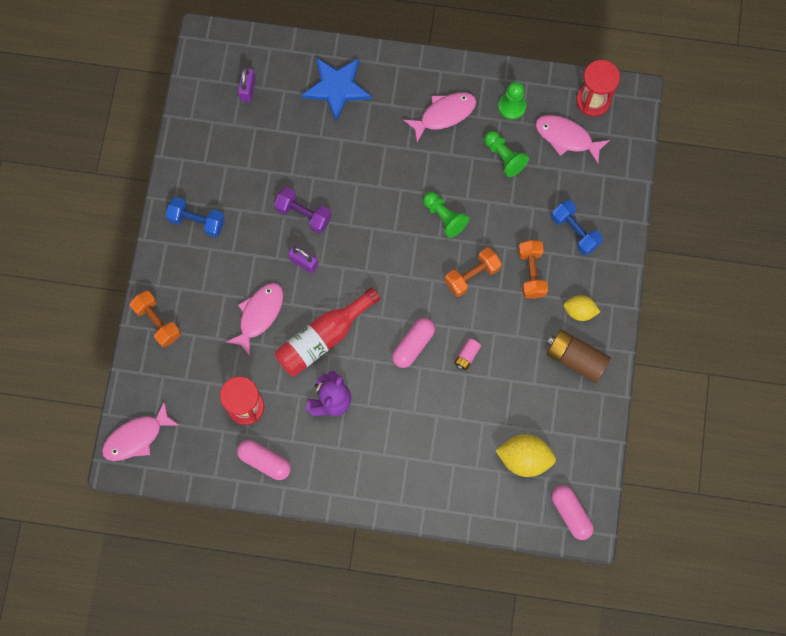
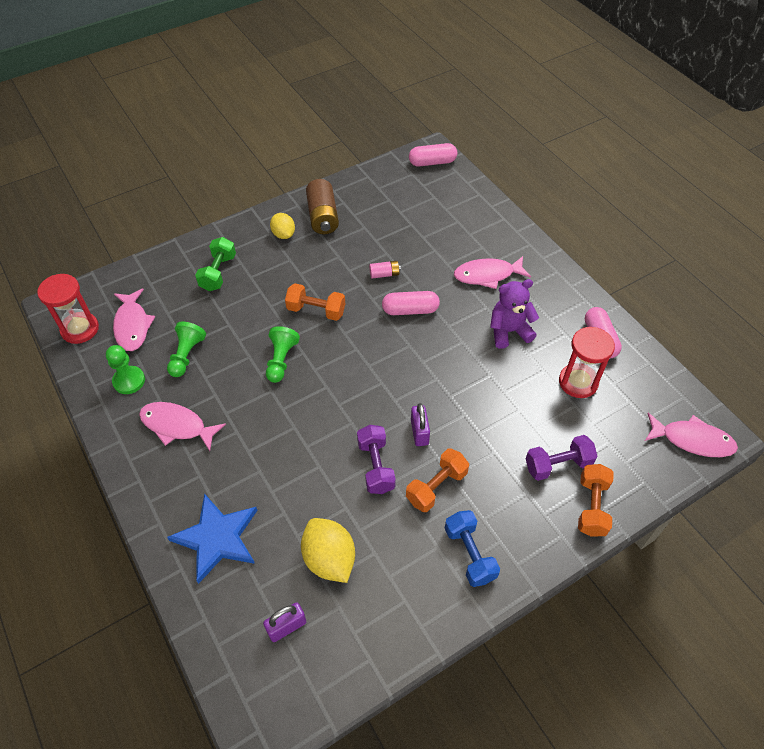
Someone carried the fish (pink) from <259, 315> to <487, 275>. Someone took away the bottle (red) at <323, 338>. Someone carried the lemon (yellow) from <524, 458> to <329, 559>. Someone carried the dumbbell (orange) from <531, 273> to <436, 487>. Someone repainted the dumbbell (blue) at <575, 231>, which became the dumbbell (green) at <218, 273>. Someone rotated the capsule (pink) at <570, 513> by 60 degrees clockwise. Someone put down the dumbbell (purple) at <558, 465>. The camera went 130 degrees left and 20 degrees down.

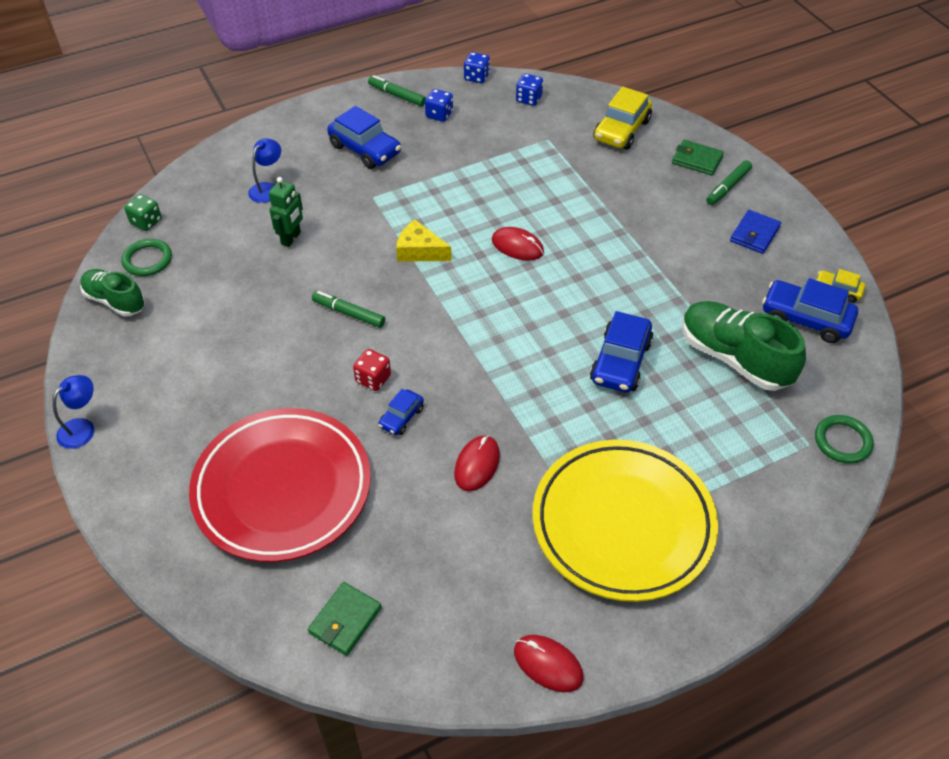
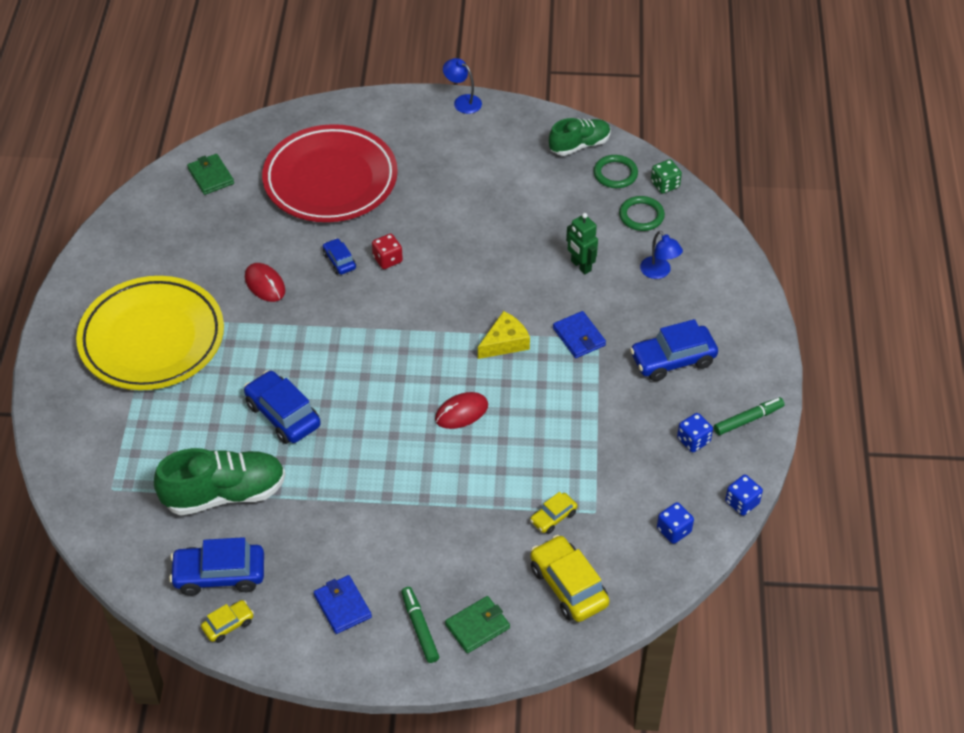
Someone rotated the lamp (blue) at <82, 428> by 150 degrees clockwise. Someone took away the marker (green) at <348, 313>. Someone took away the mouse (red) at <548, 664>. Someone rotated the car (blue) at <805, 319> by 150 degrees counterclockwise. Someone carried the ring (green) from <842, 441> to <641, 216>. Someone put down the car (yellow) at <553, 517>. Someone put down the wallet (blue) at <579, 337>. The camera went 120 degrees right and 0 degrees up.

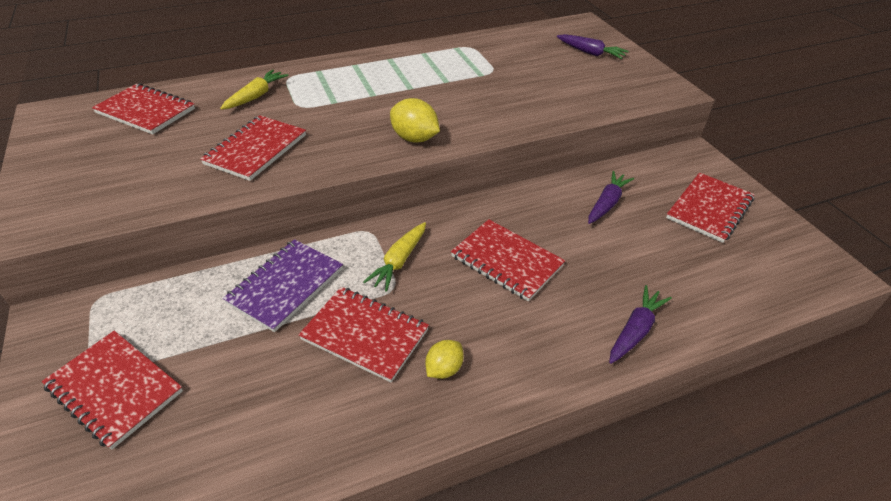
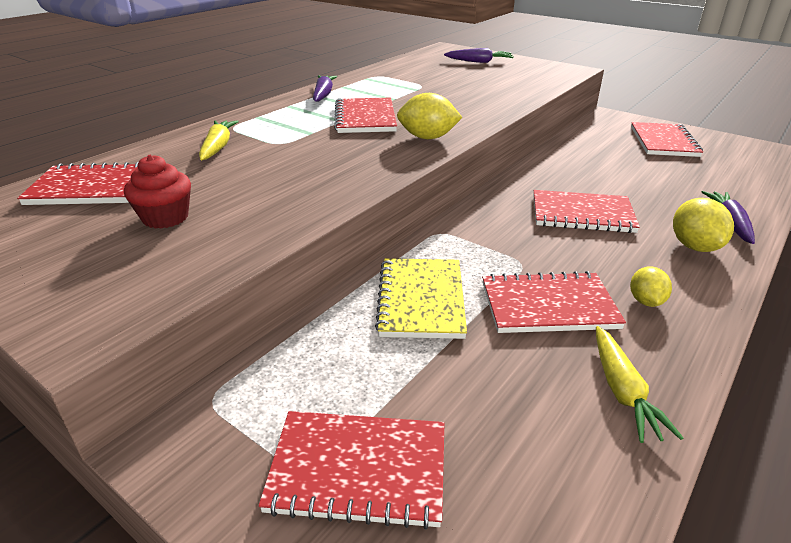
Someone carried the notebook (red) from <256, 149> to <365, 118>. Someone repainted the notebook (purple) at <286, 286>, which became the notebook (yellow) at <421, 300>. Someone carried the carrot (yellow) from <399, 261> to <622, 391>. Someone carried the carrot (purple) from <606, 203> to <323, 95>. Someone put down the cupcake (red) at <165, 217>. Someone put down the lemon (yellow) at <694, 246>. The camera went 30 degrees left and 10 degrees down.

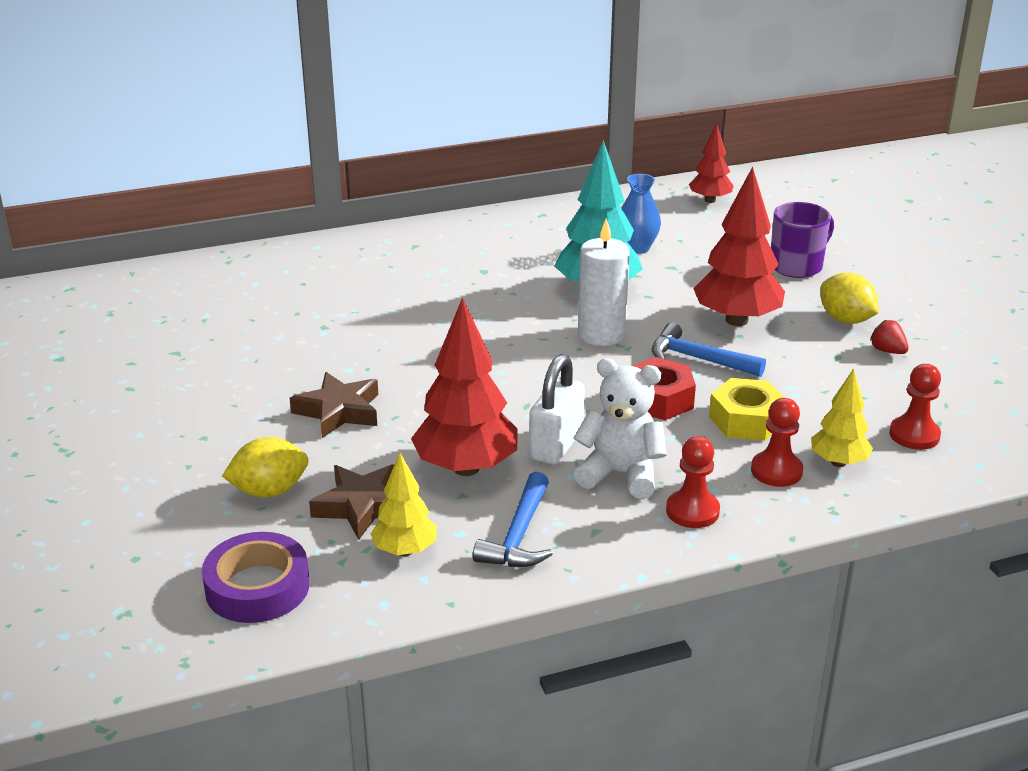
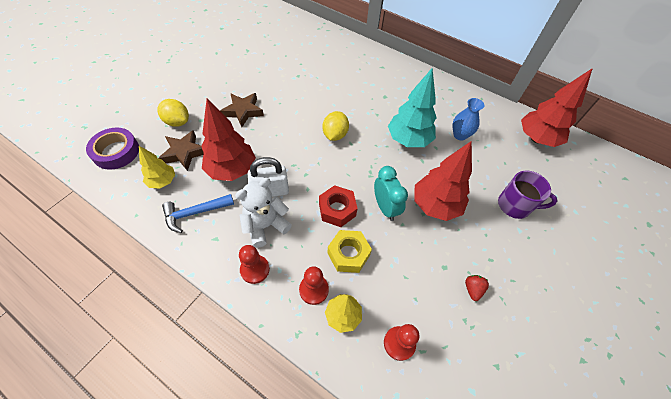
Someone rotated the teddy bear (white) at <620, 474> by 105 degrees counterclockwise. Someone took away the candle (white) at <601, 334>. Someone swapped the hammer (blue) at <698, 359> for the clock (turquoise) at <385, 207>. Someone scaled the tree (red) at <710, 200> by 1.74. Someone carried the lemon (yellow) from <845, 319> to <335, 135>. The camera went 50 degrees right and 25 degrees up.

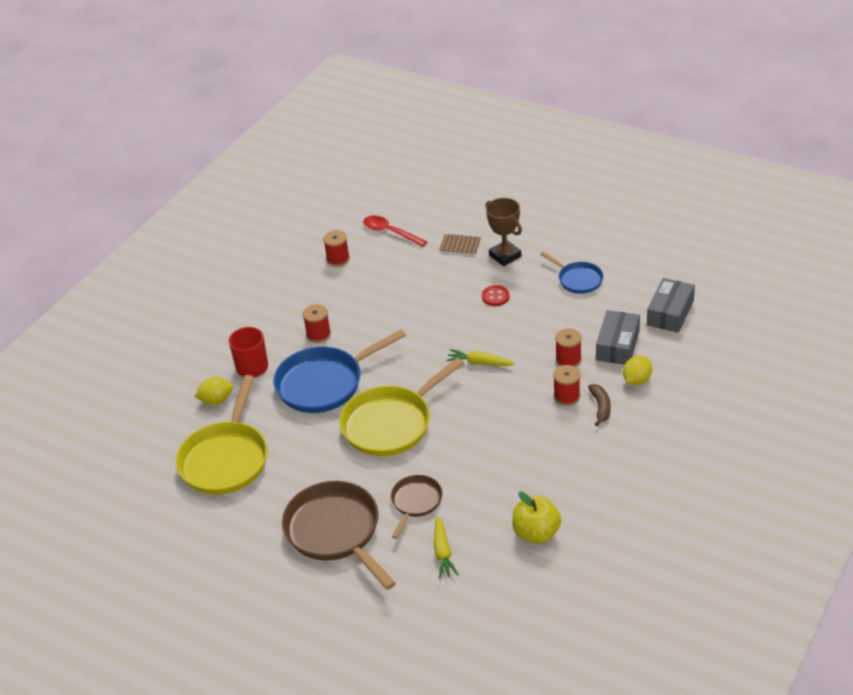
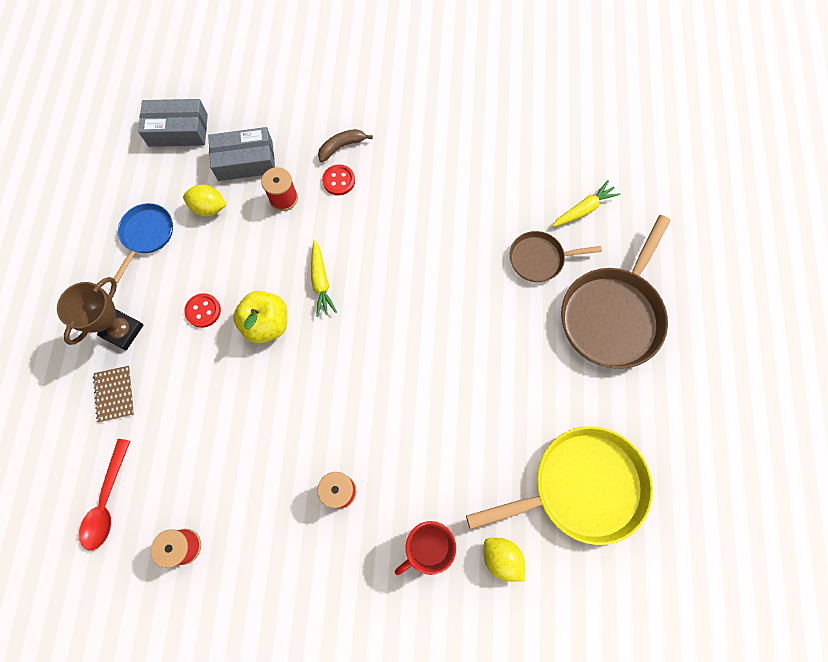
Someone took away the pan (blue) at <324, 383>. Someone took away the pan (yellow) at <391, 423>. Someone carried the apple (yellow) from <536, 533> to <266, 324>. Someone swapped the spool (red) at <566, 396> for the button (red) at <339, 181>. Someone carried the lemon (yellow) from <637, 380> to <209, 208>. The camera went 120 degrees left and 30 degrees up.

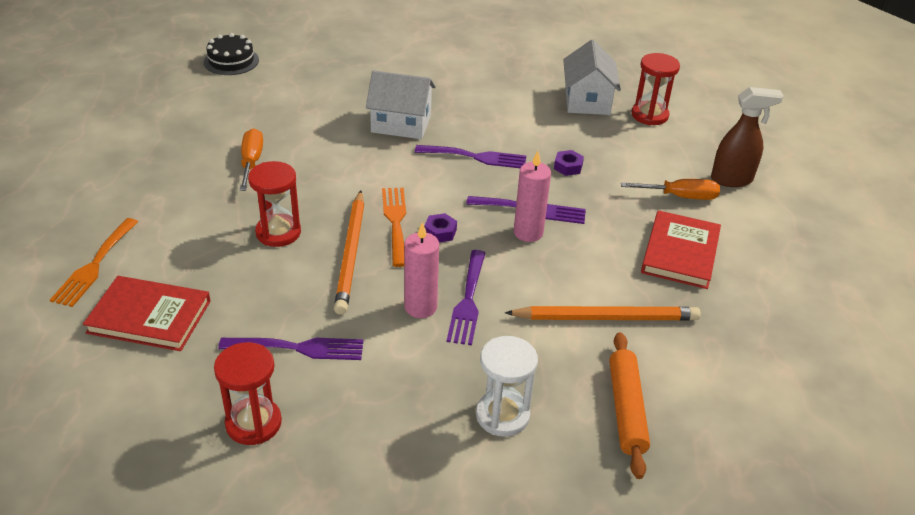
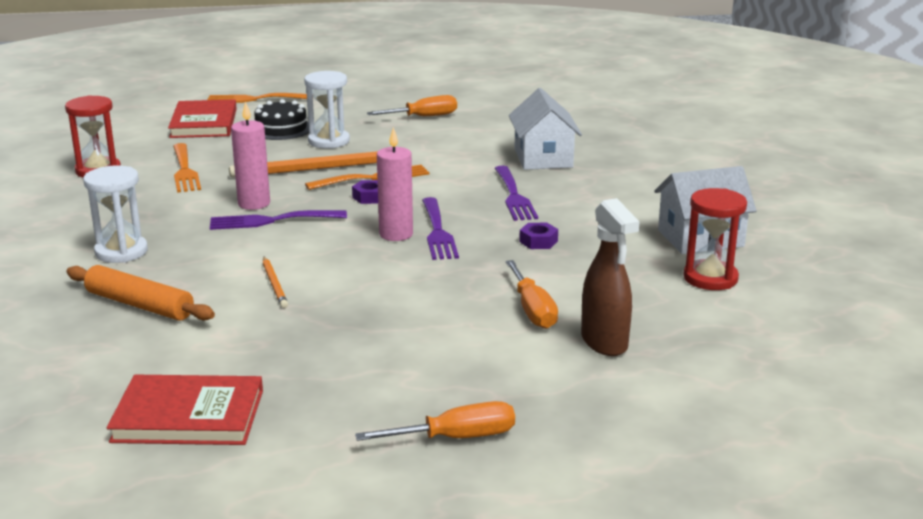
Someone carried the cake (black) from <231, 61> to <281, 129>. Someone repainted the fork (purple) at <299, 348>, which became the fork (orange) at <185, 170>. Someone repainted the hourglass (red) at <278, 232>, which became the hourglass (white) at <329, 141>. Someone scaled the pencil (orange) at <606, 317> by 0.51. Someone rotated the rolling pin (orange) at <626, 409> by 45 degrees clockwise. Someone carried the book (red) from <680, 253> to <188, 416>. Someone put down the screwdriver (orange) at <456, 438>. The camera went 75 degrees right and 15 degrees down.

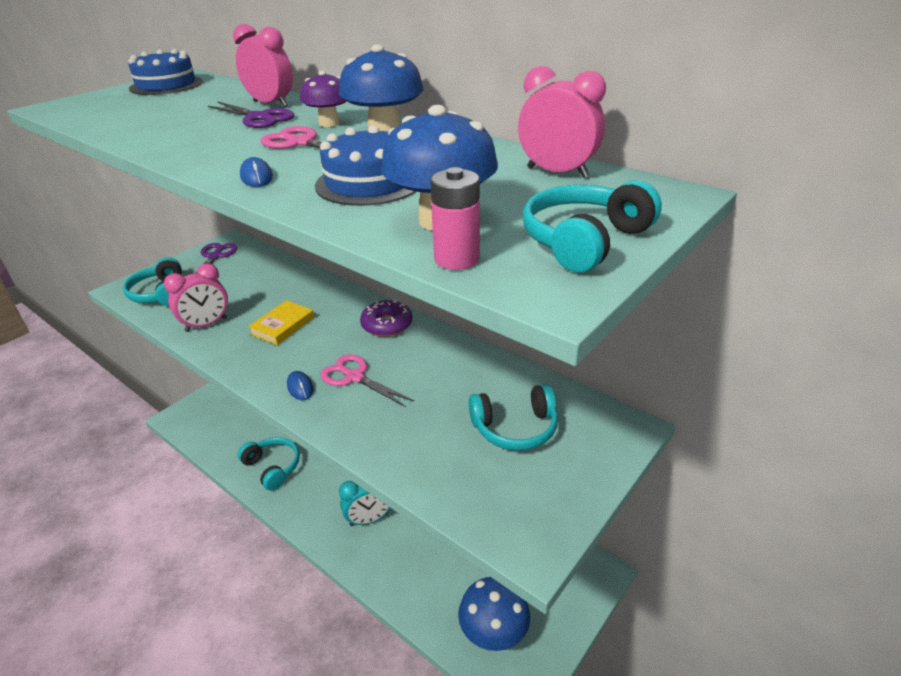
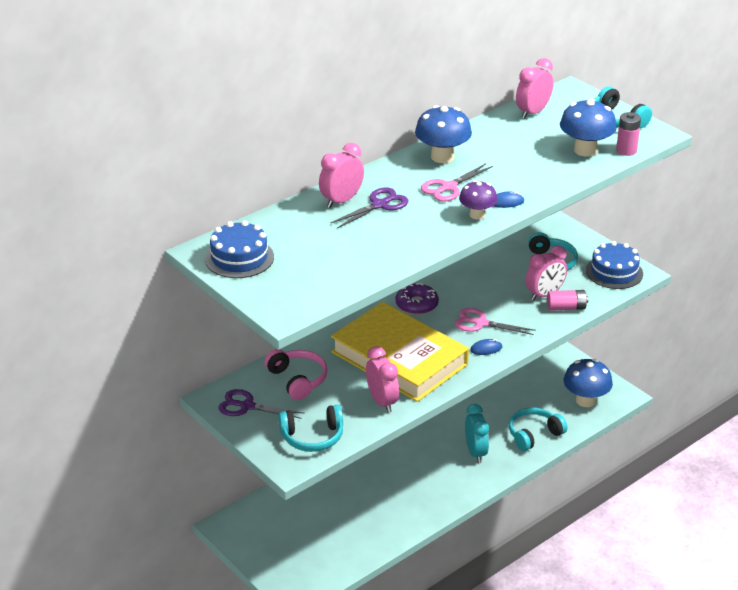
Someone carried the headphones (turquoise) from <272, 467> to <534, 434>. Someone scaled the book (yellow) at <283, 326> by 2.43. Someone carried the mushroom (purple) from <329, 123> to <477, 215>. Someone carried the cake (blue) from <369, 183> to <614, 272>. Someone rotated the scissors (pink) at <355, 377> by 60 degrees clockwise. Someone put down the headphones (pink) at <297, 380>. Someone put down the clock (pink) at <544, 295>. Someone put down the battery (pink) at <566, 307>. The camera went 80 degrees left and 0 degrees up.

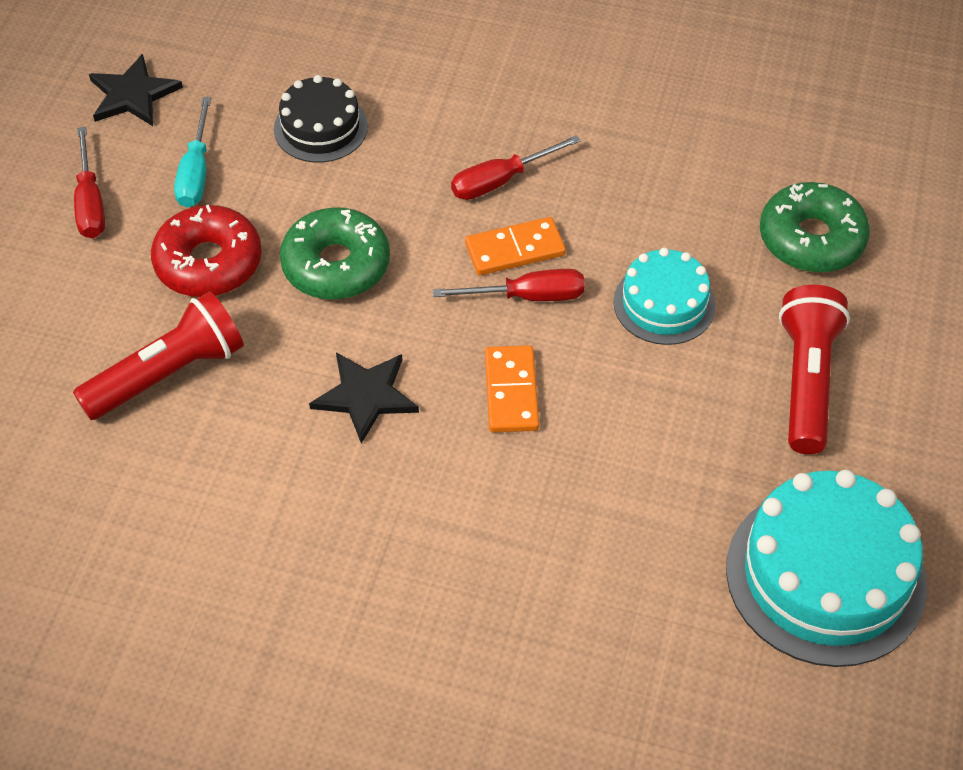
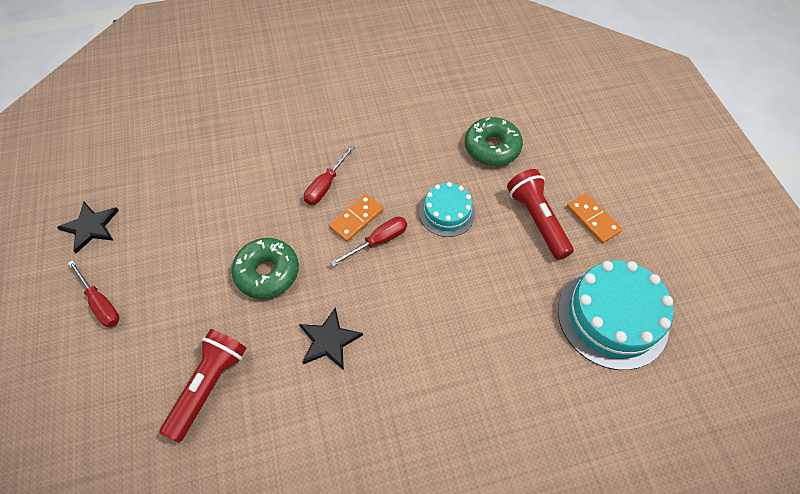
Someone took away the donut (red) at <208, 263>. Someone took away the screwdriver (turquoise) at <196, 172>. Someone took away the cake (black) at <320, 127>. Someone carried the domino (orange) from <511, 392> to <592, 219>. The camera went 30 degrees left and 5 degrees up.

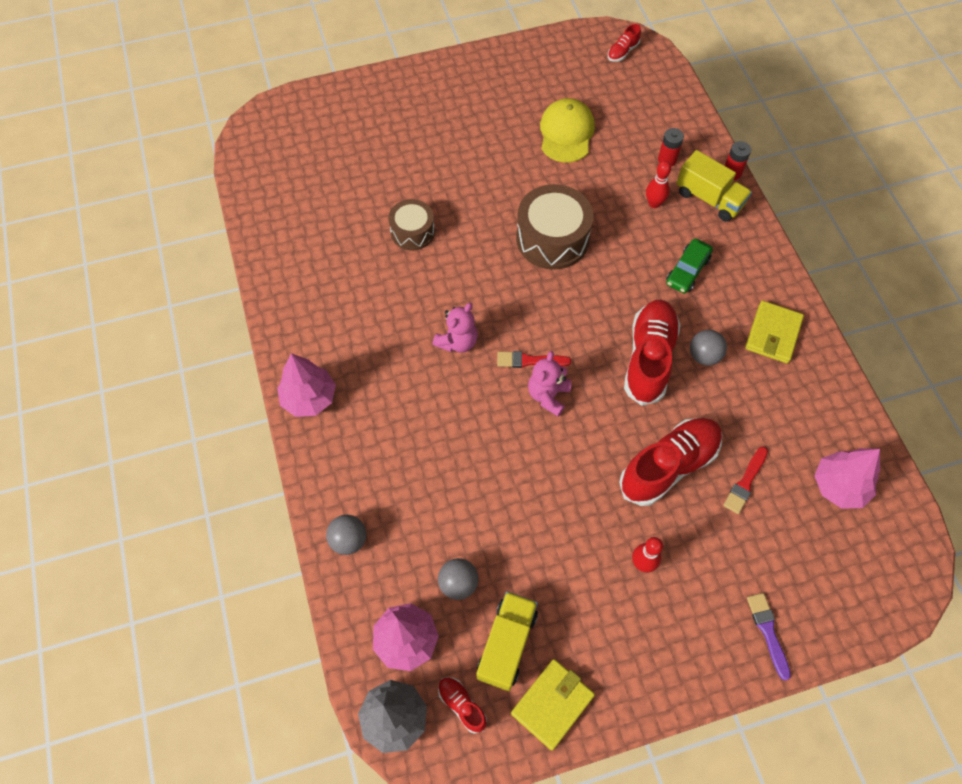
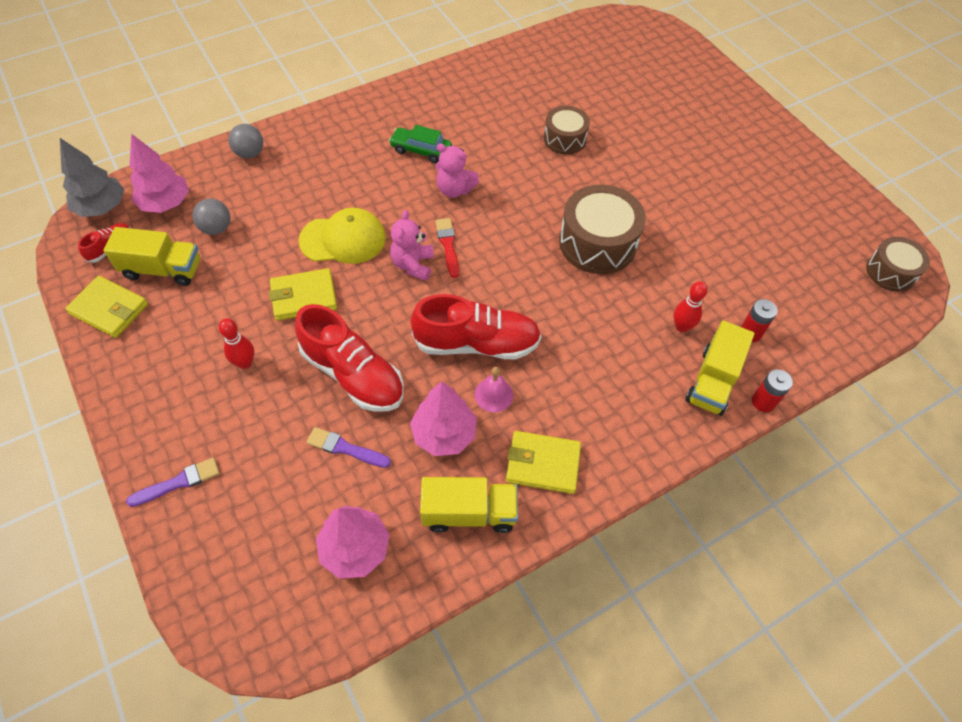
Someone carried the tree (pink) from <309, 398> to <444, 434>. Someone rotated the teddy bear (pink) at <548, 395> by 90 degrees counterclockwise. Someone carried the cap (yellow) from <566, 133> to <343, 239>. Someone swapped the shoe (red) at <622, 52> for the drum (brown) at <890, 272>. Someone carried the car (green) from <687, 271> to <421, 150>. Someone swapped the ball (grey) at <704, 356> for the bell (pink) at <493, 394>. Someone repainted the brush (red) at <745, 482>, which became the brush (purple) at <345, 448>. Someone put down the wallet (yellow) at <304, 297>. Someone put down the truck (yellow) at <469, 513>. The camera went 75 degrees right and 5 degrees down.

